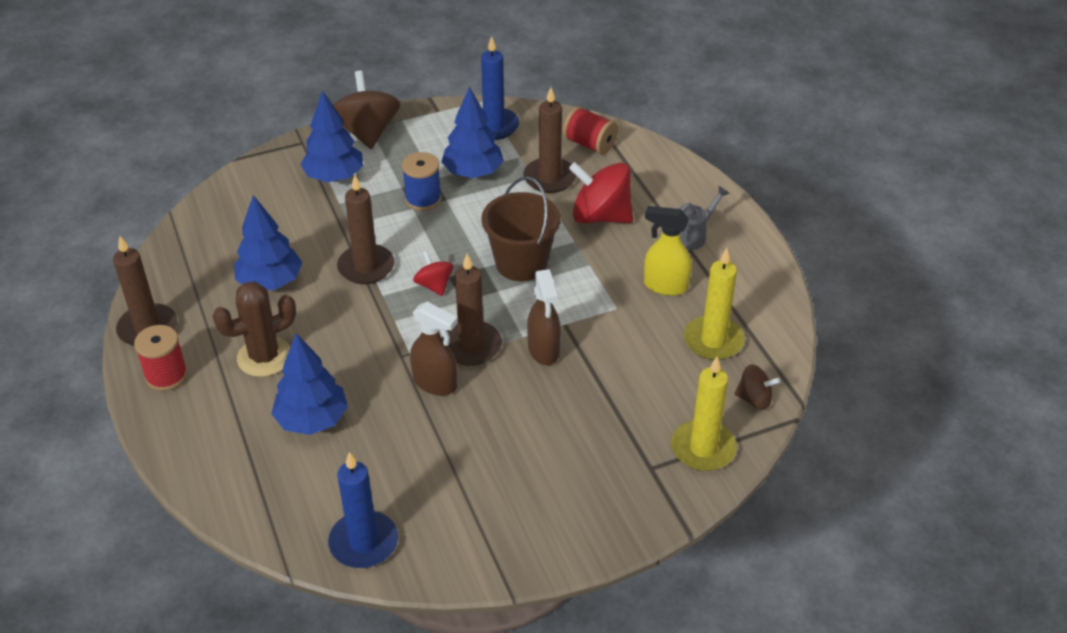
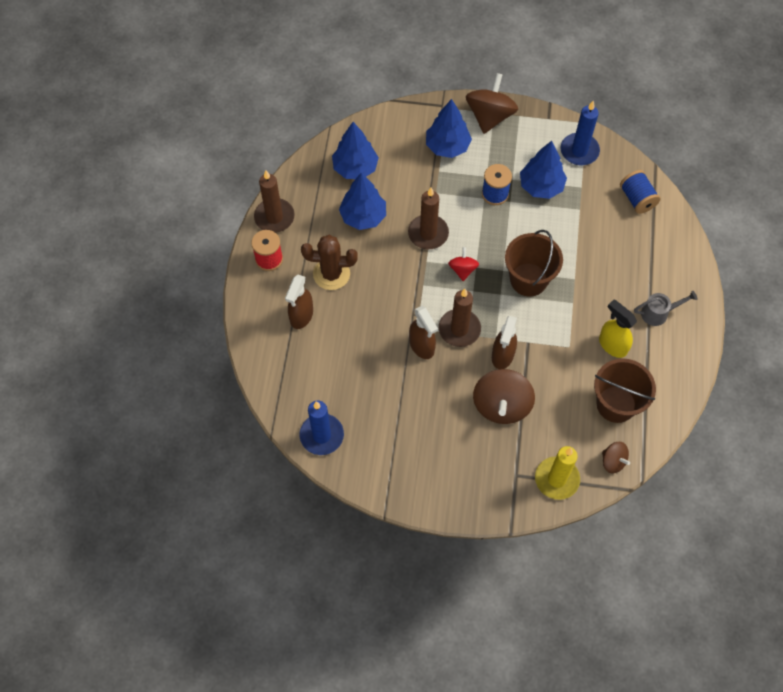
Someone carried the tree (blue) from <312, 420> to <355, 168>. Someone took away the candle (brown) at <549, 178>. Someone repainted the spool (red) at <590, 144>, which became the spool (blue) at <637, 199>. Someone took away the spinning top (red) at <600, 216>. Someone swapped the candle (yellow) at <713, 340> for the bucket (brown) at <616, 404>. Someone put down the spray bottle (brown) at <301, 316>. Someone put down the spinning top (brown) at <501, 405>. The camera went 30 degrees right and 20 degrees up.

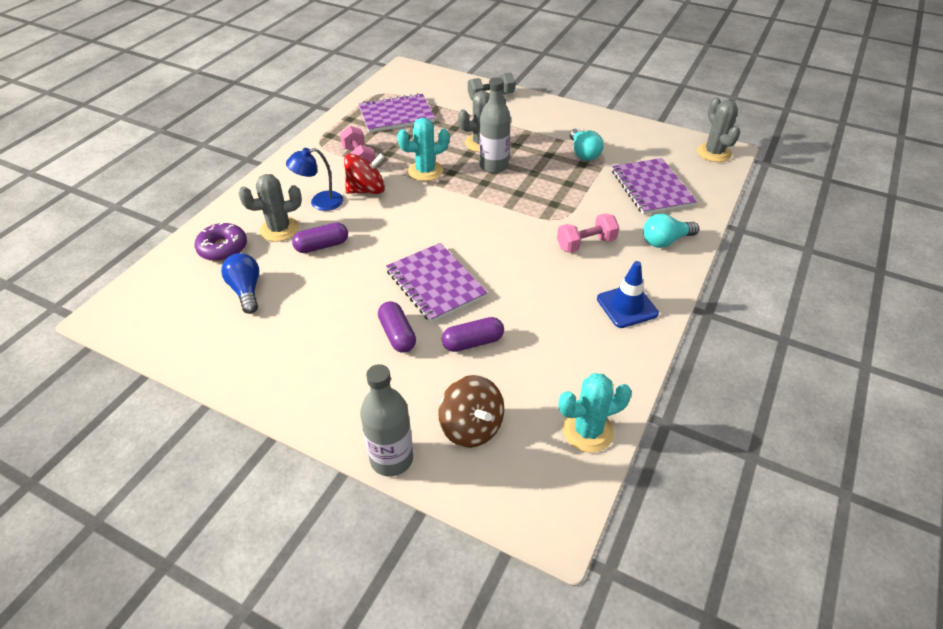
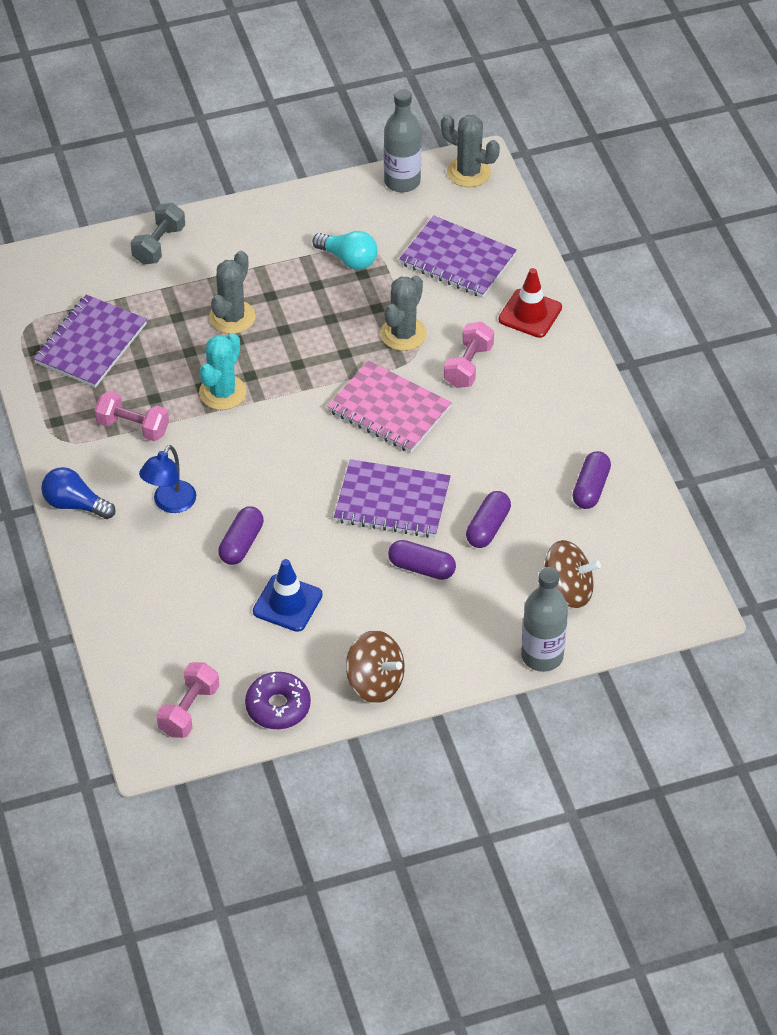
Someone carried the donut (purple) from <223, 248> to <278, 706>. Someone carried the light bulb (blue) from <246, 290> to <75, 504>. Someone carried the cactus (grey) from <279, 229> to <403, 334>. Someone took away the spinning top (red) at <366, 190>. Someone carried the bottle (grey) from <494, 166> to <402, 181>. Someone took away the cactus (turquoise) at <588, 431>. Someone carried the traffic cone (blue) from <627, 306> to <287, 603>. Someone swapped the light bulb (turquoise) at <665, 241> for the traffic cone (red) at <530, 313>. Someone put down the dumbbell (pink) at <189, 710>. Someone put down the notebook (pink) at <389, 409>. Someone put down the spinning top (brown) at <375, 682>. Someone put down the capsule (purple) at <590, 488>. The camera went 45 degrees left and 5 degrees up.

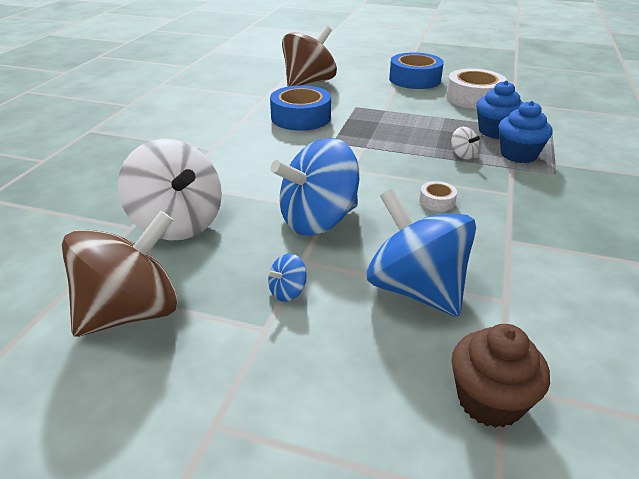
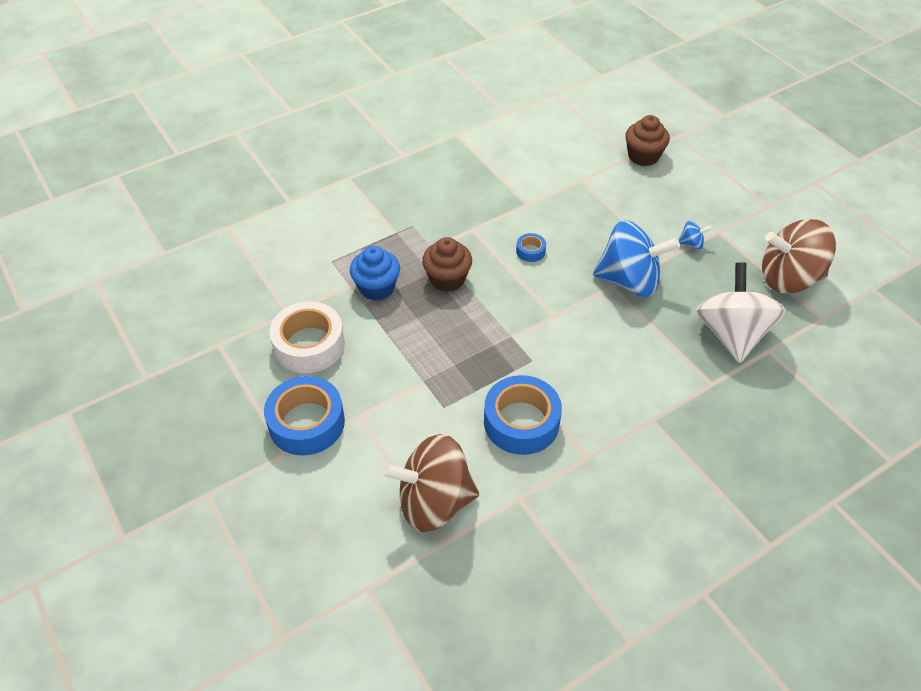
Someone took away the spinning top (blue) at <416, 289>. Someone repainted the tape (white) at <437, 201>, which became the tape (blue) at <530, 251>. Someone swapped the spinning top (white) at <462, 155> for the cupcake (brown) at <447, 279>. Someone took away the cupcake (blue) at <518, 155>. The camera went 140 degrees left and 15 degrees up.

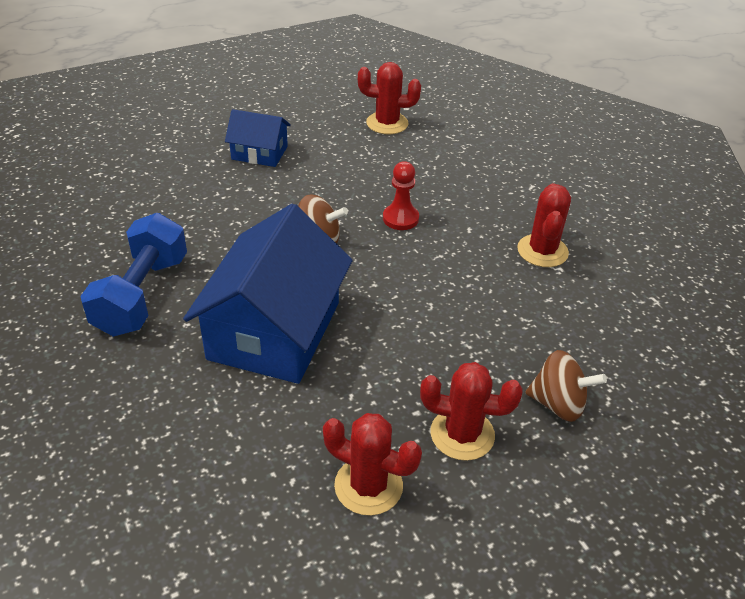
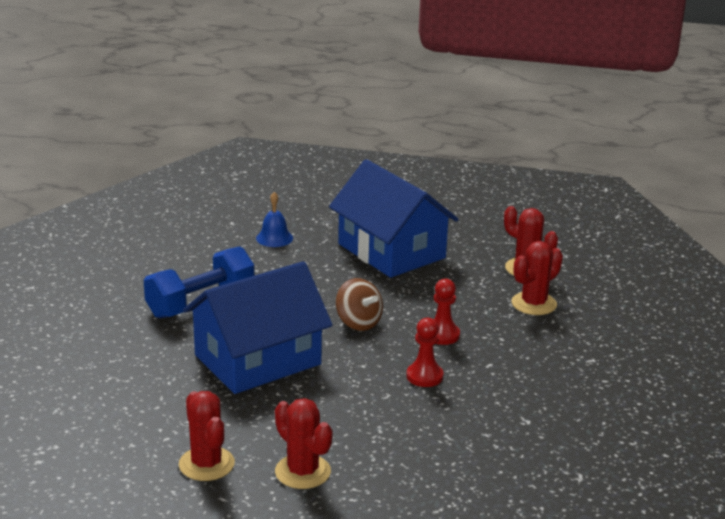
Someone scaled the house (blue) at <259, 153> by 1.96. Someone carried the cactus (red) from <542, 251> to <534, 304>. Someone took away the spinning top (brown) at <558, 404>. Someone put down the bell (blue) at <274, 238>. Someone put down the pawn (red) at <424, 376>. The camera went 40 degrees right and 15 degrees down.

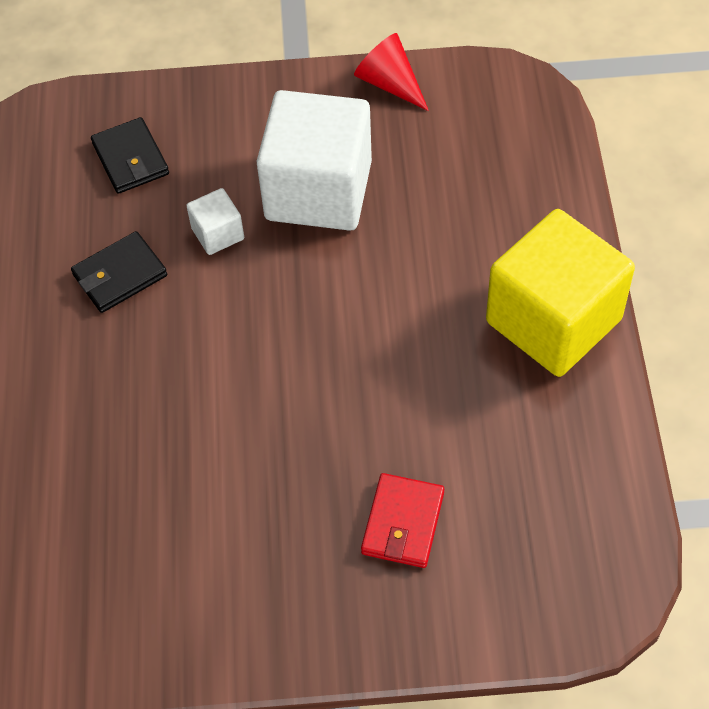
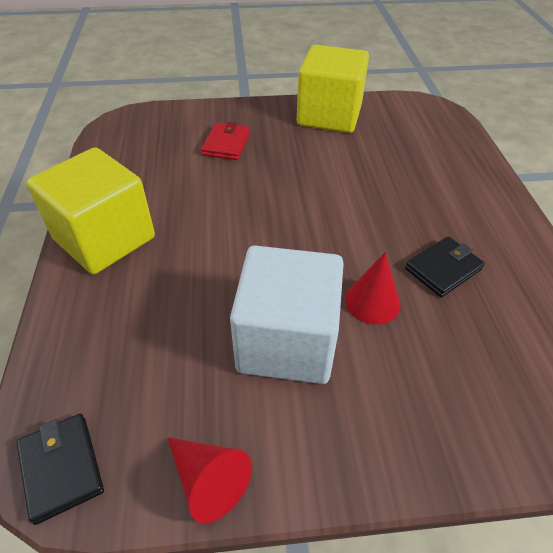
Someone carried the wallet (black) from <131, 159> to <61, 468>. Someone swapped the cube (white) at <218, 234> for the cone (red) at <372, 302>. Someone put down the cube (yellow) at <329, 115>. The camera went 175 degrees right and 10 degrees down.

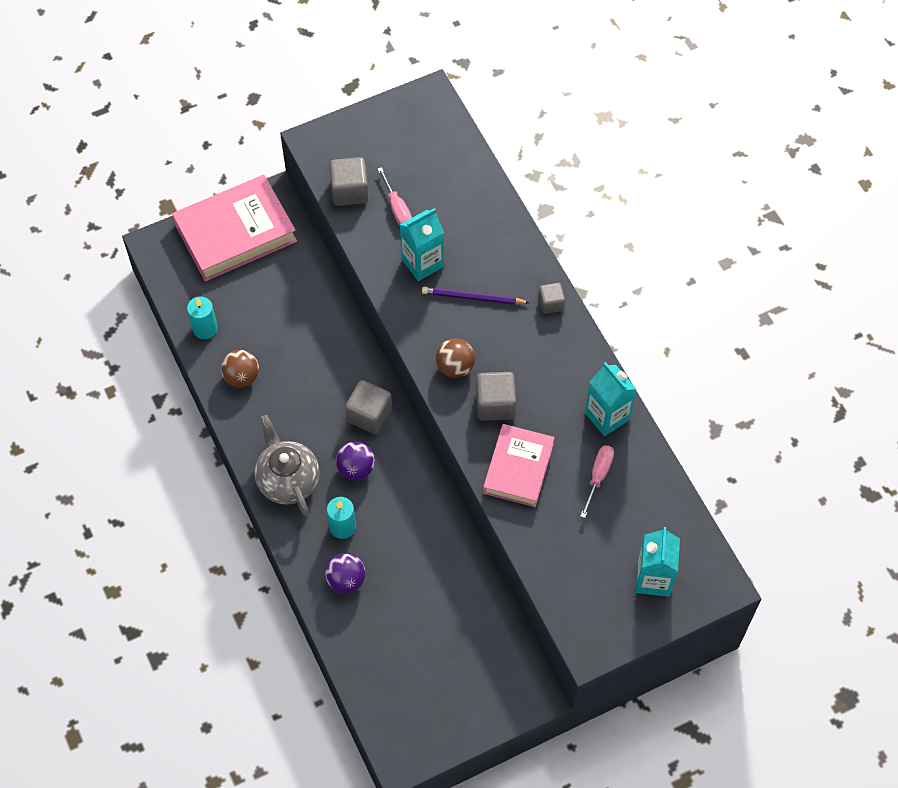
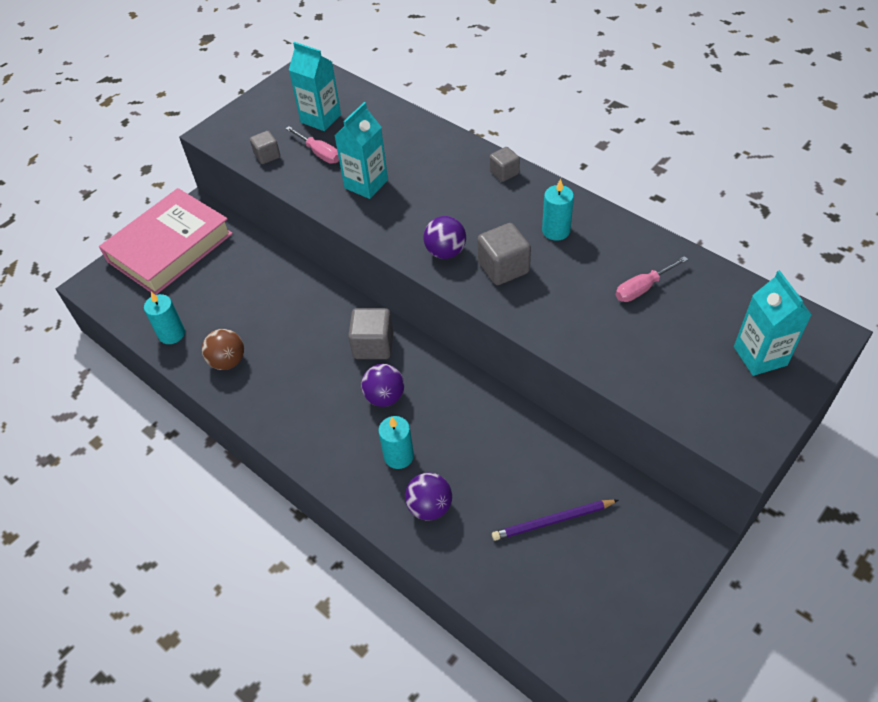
Someone took away the teapot (grey) at <288, 480>. Someone scaled the cube (grey) at <349, 191> by 0.61. Someone carried the pencil (purple) from <473, 298> to <552, 521>. Someone repainted the ball (brown) at <455, 367>, which became the ball (purple) at <445, 252>. Someone took away the book (pink) at <518, 468>. Someone rotated the screwdriver (pink) at <598, 476> by 120 degrees counterclockwise. Someone carried the carton (turquoise) from <607, 416> to <321, 118>. Someone put down the candle (turquoise) at <556, 231>. The camera went 20 degrees left and 10 degrees down.

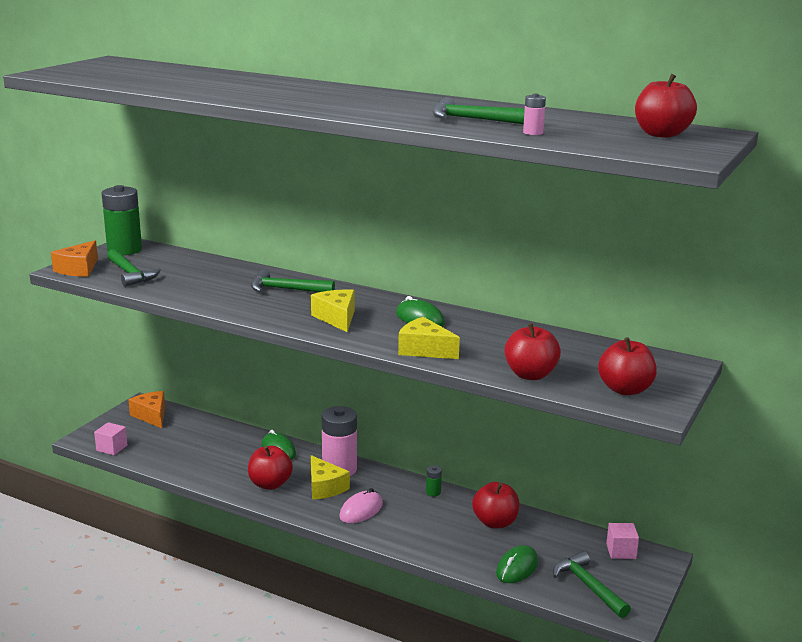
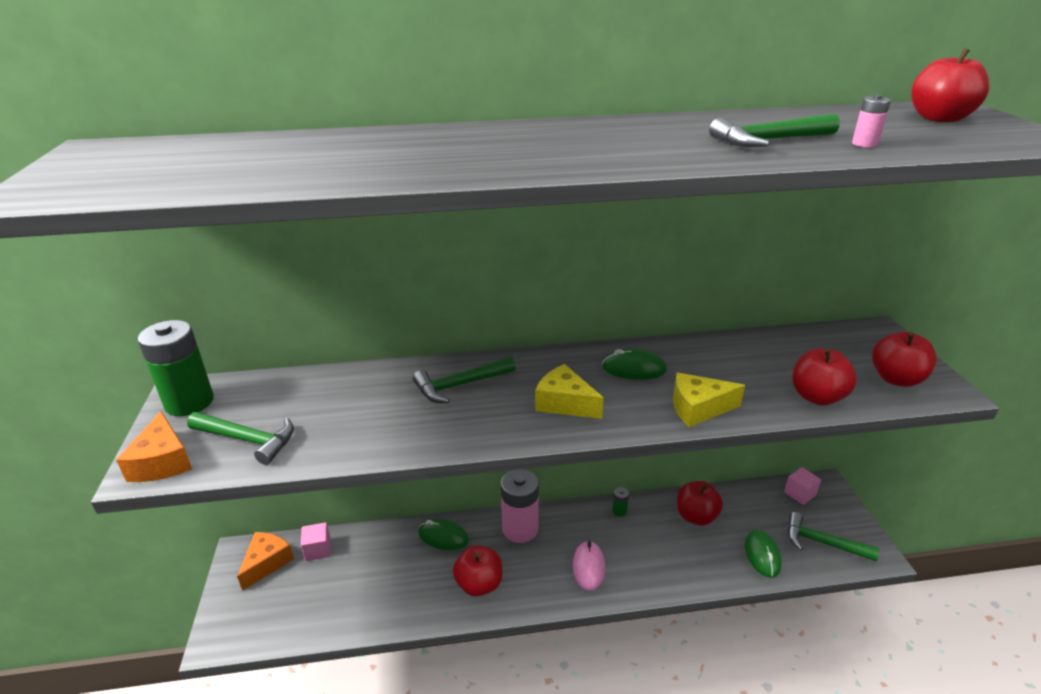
Someone carried the cube (pink) from <112, 448> to <318, 549>. Someone rotated the cheese (orange) at <151, 416> by 90 degrees clockwise. Someone took away the cheese (yellow) at <325, 487>. The camera went 35 degrees left and 10 degrees up.

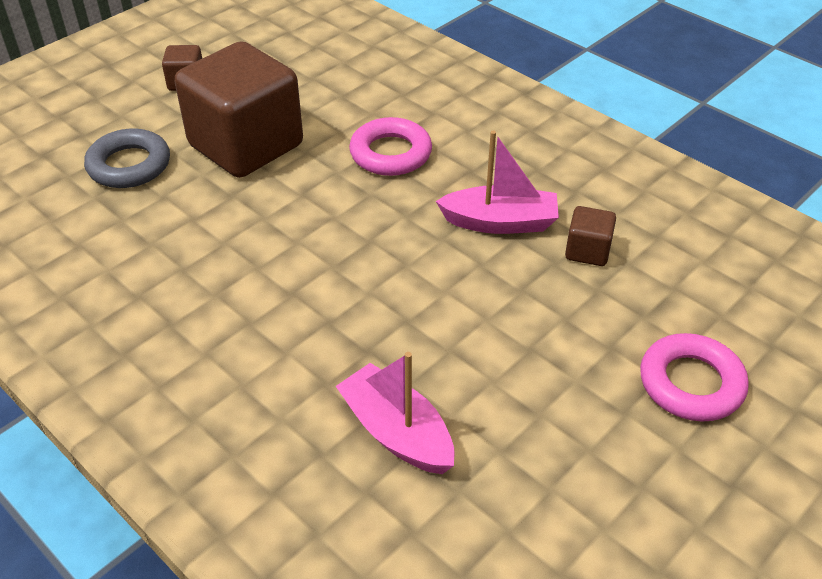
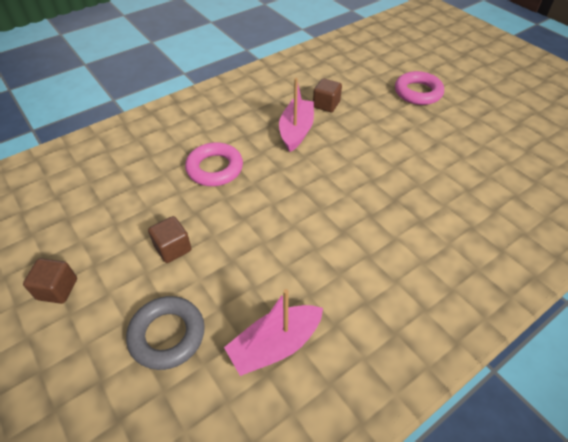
Someone scaled the cube (brown) at <246, 145> by 0.42. Someone carried the boat (pink) from <396, 432> to <275, 345>. The camera went 80 degrees left and 5 degrees up.

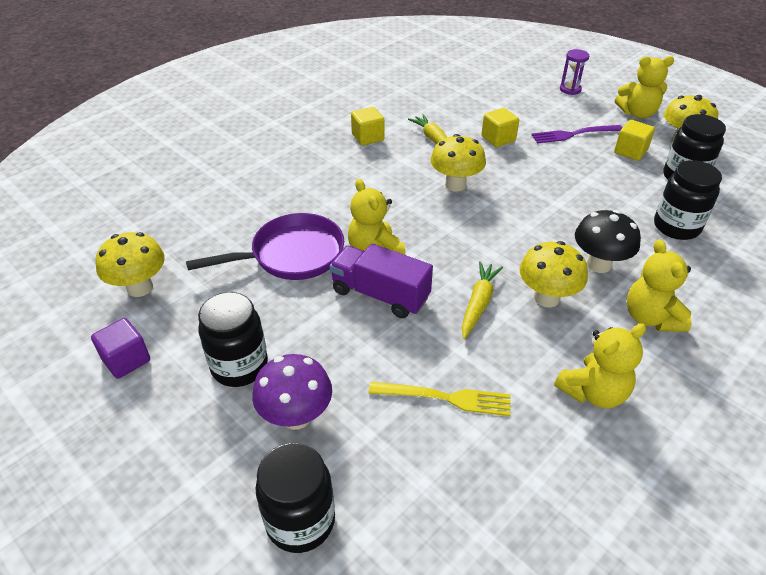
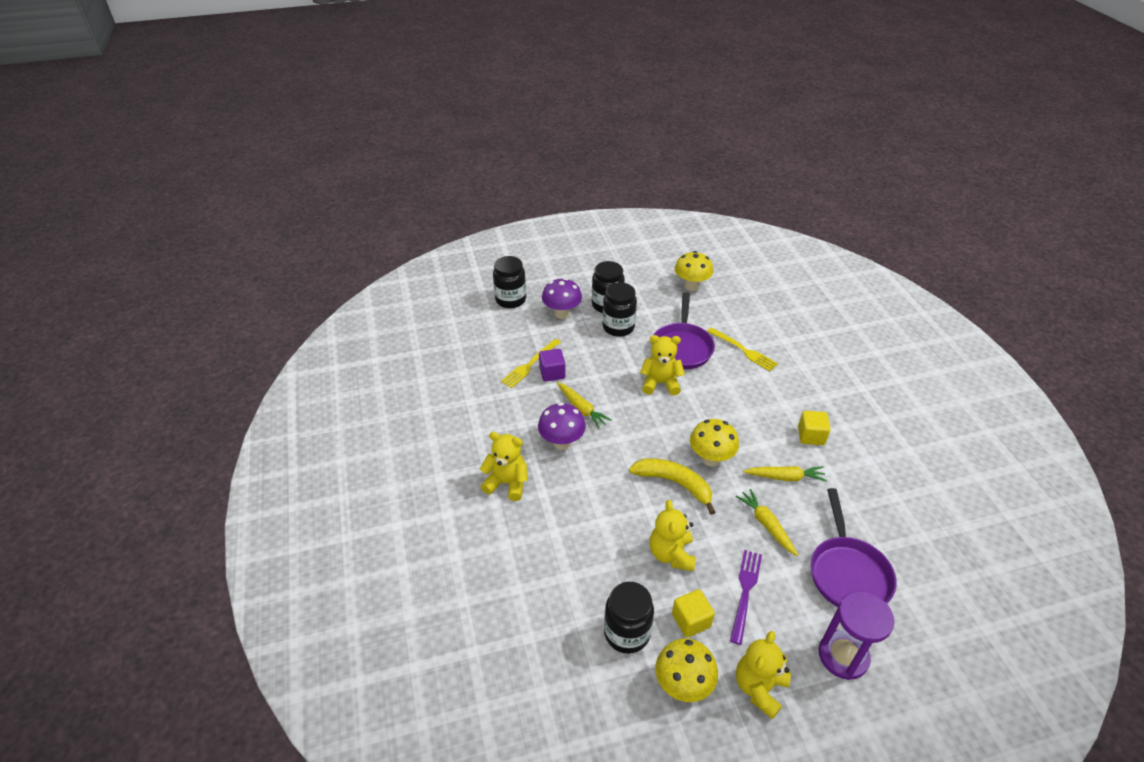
Someone carried the cube (purple) from <126, 360> to <552, 373>. Someone took away the truck (purple) at <380, 294>. Someone swapped the cube (yellow) at <498, 138> for the carrot (yellow) at <766, 525>. Someone repainted the mushroom (yellow) at <546, 298>, which became the mushroom (purple) at <562, 442>. Someone carried the teddy bear (yellow) from <593, 392> to <671, 554>. Someone scaled the hourglass (purple) at <570, 89> by 1.74. Someone took away the mushroom (black) at <599, 264>. Someone carried the jar (black) from <676, 227> to <618, 327>. Someone put down the banana (yellow) at <674, 483>. Someone put down the fork (yellow) at <744, 350>. Someone put down the pan (purple) at <847, 573>. The camera went 120 degrees right and 0 degrees up.

